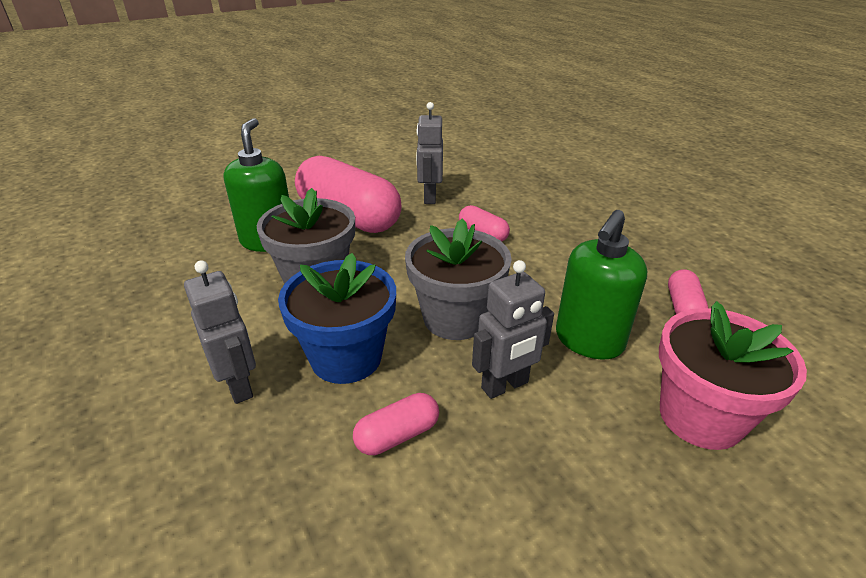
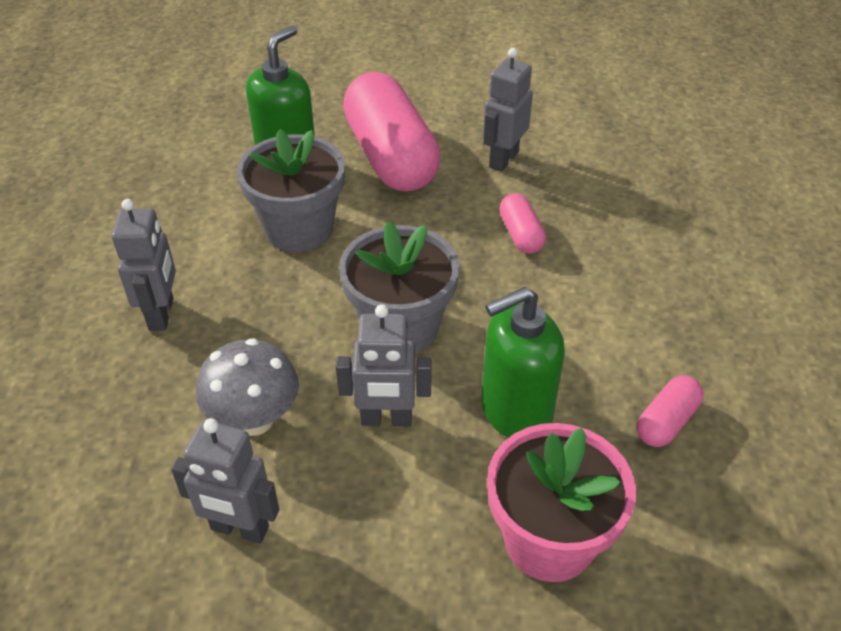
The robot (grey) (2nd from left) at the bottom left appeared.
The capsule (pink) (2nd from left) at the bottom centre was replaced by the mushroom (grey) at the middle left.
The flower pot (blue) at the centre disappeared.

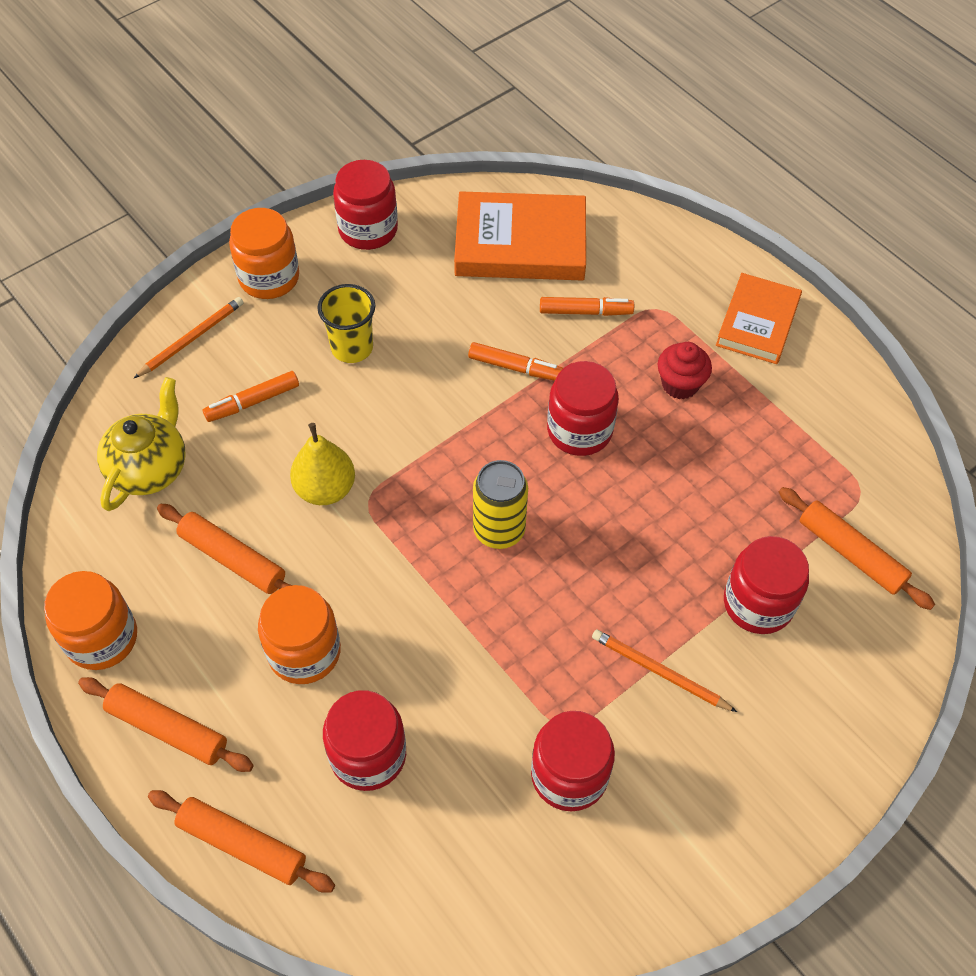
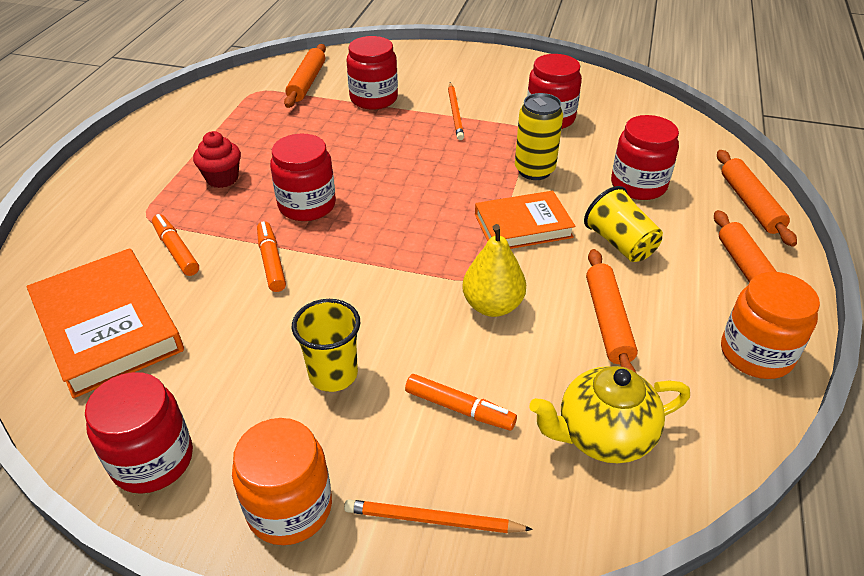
The book (orange) (2nd from left) moved from the top right to the centre.
The can (yellow) moved from the centre to the top centre.
The jar (orange) (3rd from left) at the middle left was replaced by the cup (yellow) (2nd from left) at the middle right.

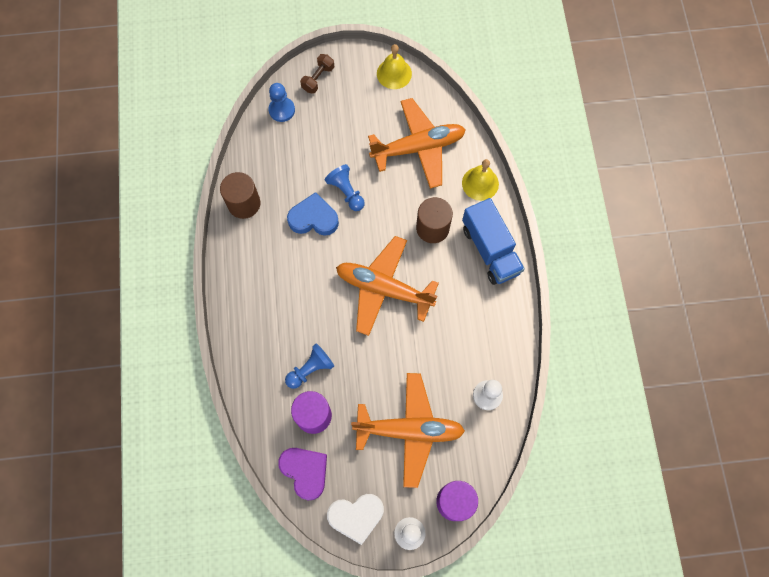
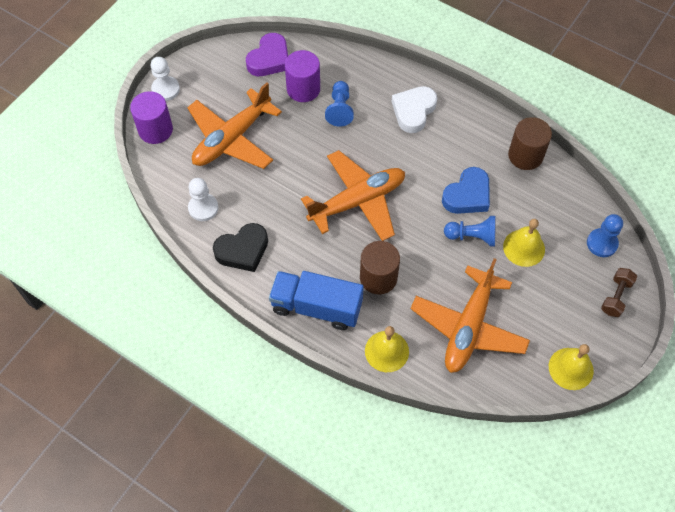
The heart (black) at the centre appeared.
The heart (purple) at the bottom centre turned 60 degrees counterclockwise.
The heart (white) moved from the bottom centre to the top centre.
The bell (yellow) (2nd from left) at the middle right appeared.
The dumbbell (brown) at the top centre turned 45 degrees clockwise.

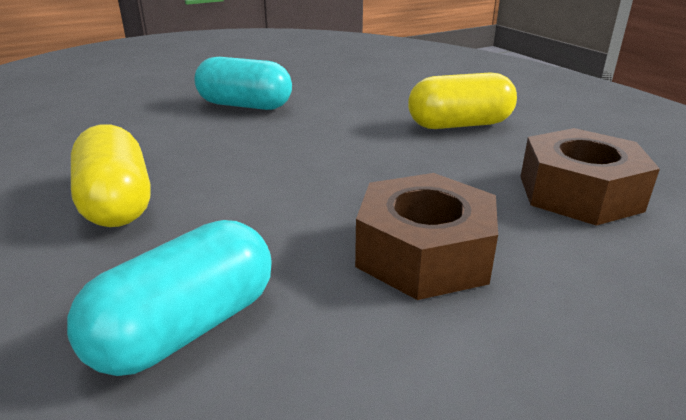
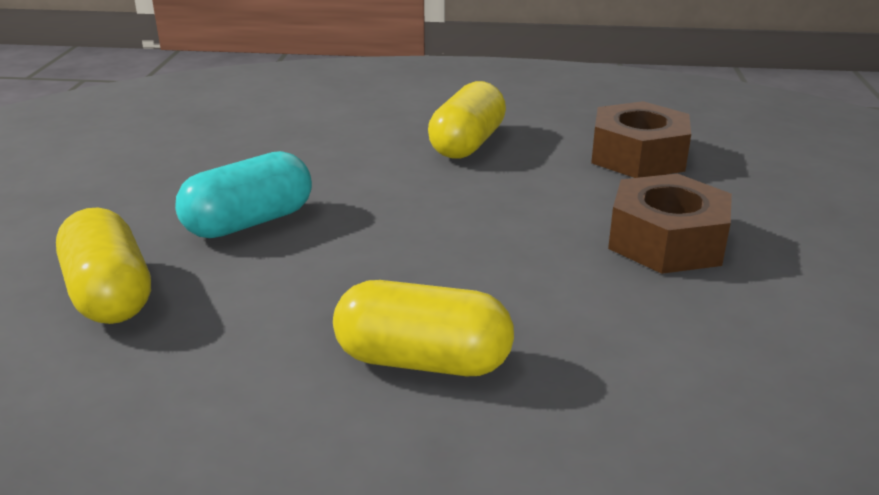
The capsule (yellow) (1st from left) at the middle left appeared.
The capsule (turquoise) (1st from left) at the bottom left disappeared.

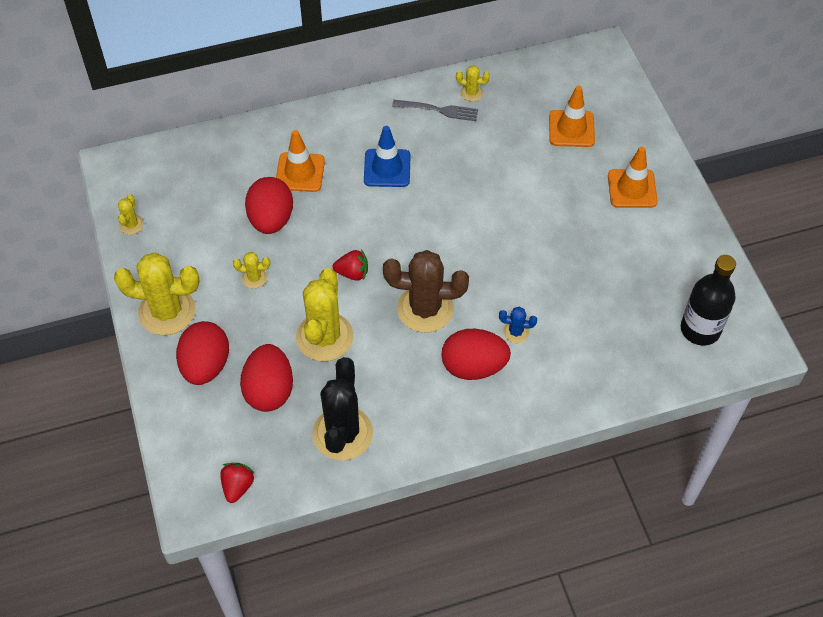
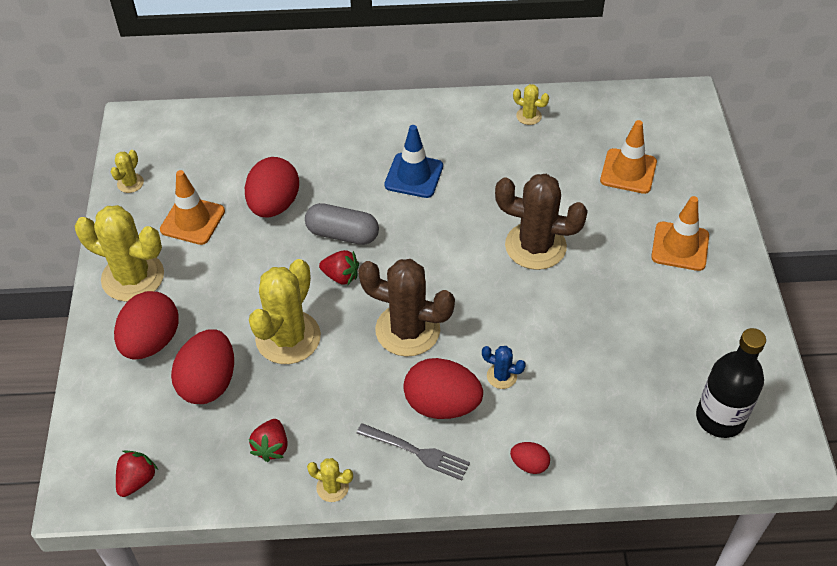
The traffic cone (orange) (1st from left) moved from the top centre to the middle left.
The cactus (black) at the centre was replaced by the strawberry (red) (2nd from left) at the bottom left.
The capsule (grey) at the centre appeared.
The cactus (yellow) (3rd from left in the first image) moved from the middle left to the bottom centre.
The fork (grey) moved from the top centre to the bottom centre.
The cactus (brown) (2nd from left) at the centre appeared.
The egg (red) (5th from left) at the bottom centre appeared.

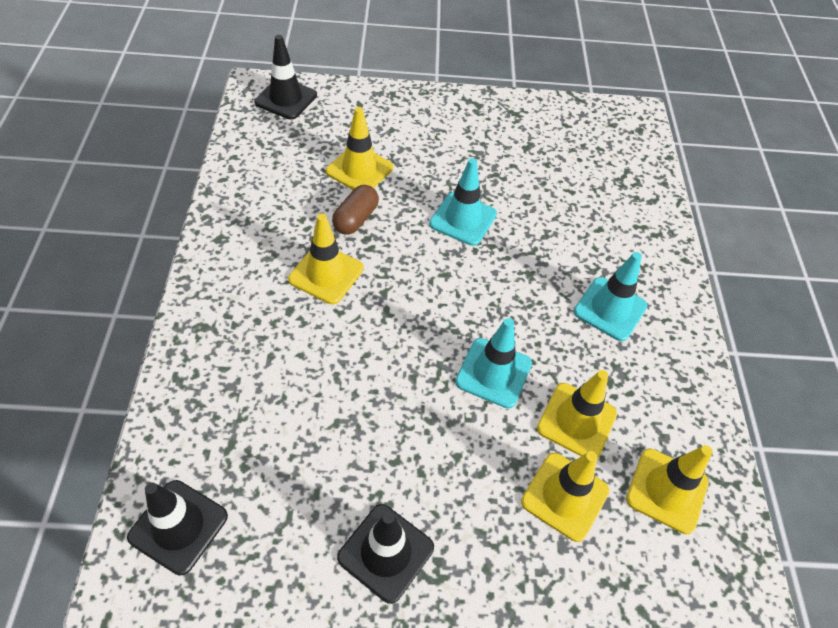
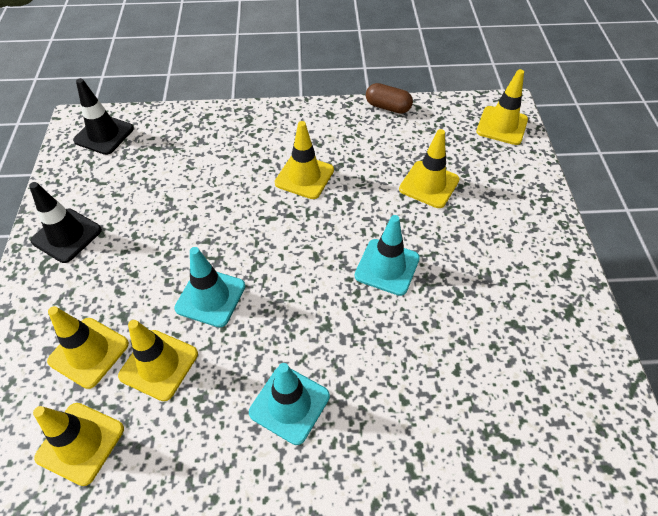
The capsule (brown) moved from the centre to the top centre.
The traffic cone (black) (2nd from left) at the top centre became the traffic cone (yellow) (6th from left) at the top right.

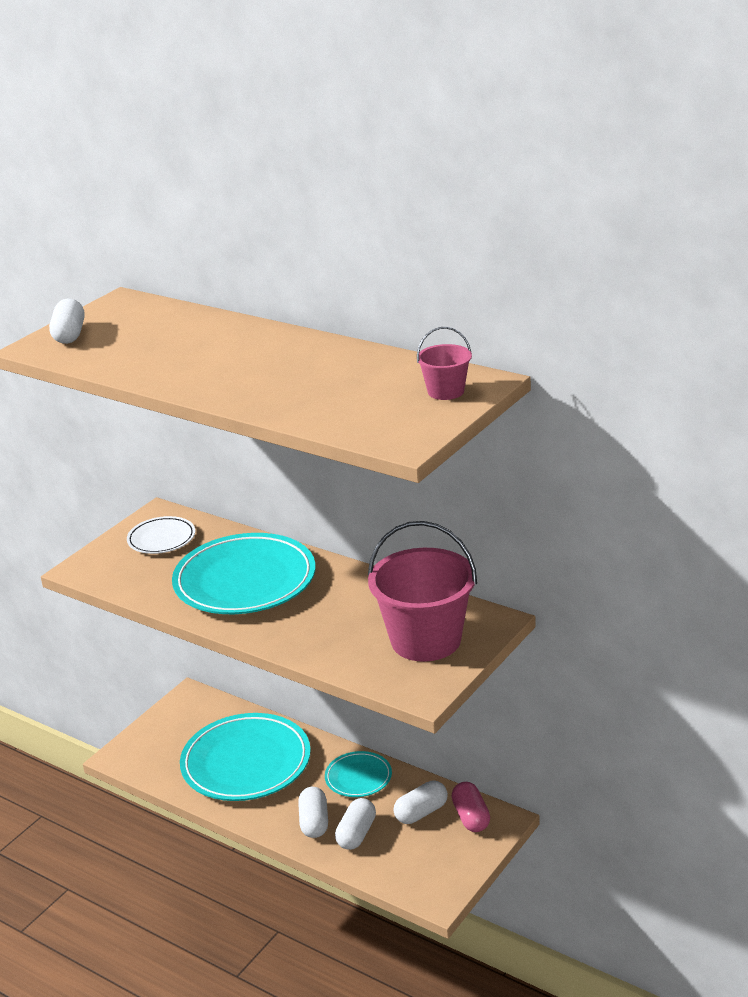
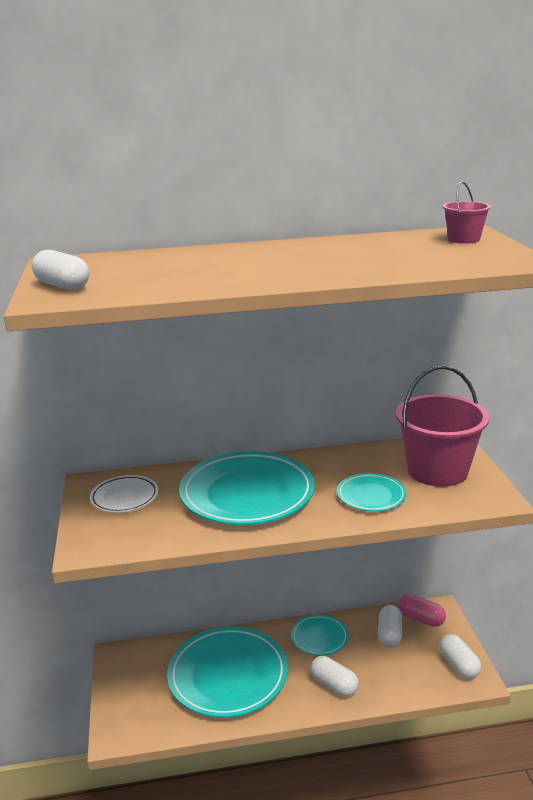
The plate (turquoise) (4th from left) at the middle right appeared.
The capsule (white) (3rd from left in the first image) moved from the bottom centre to the bottom right.

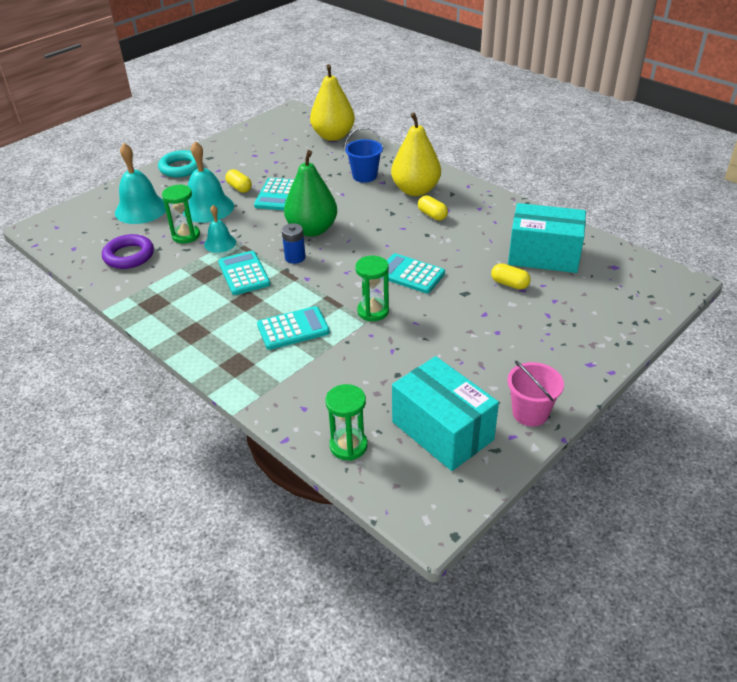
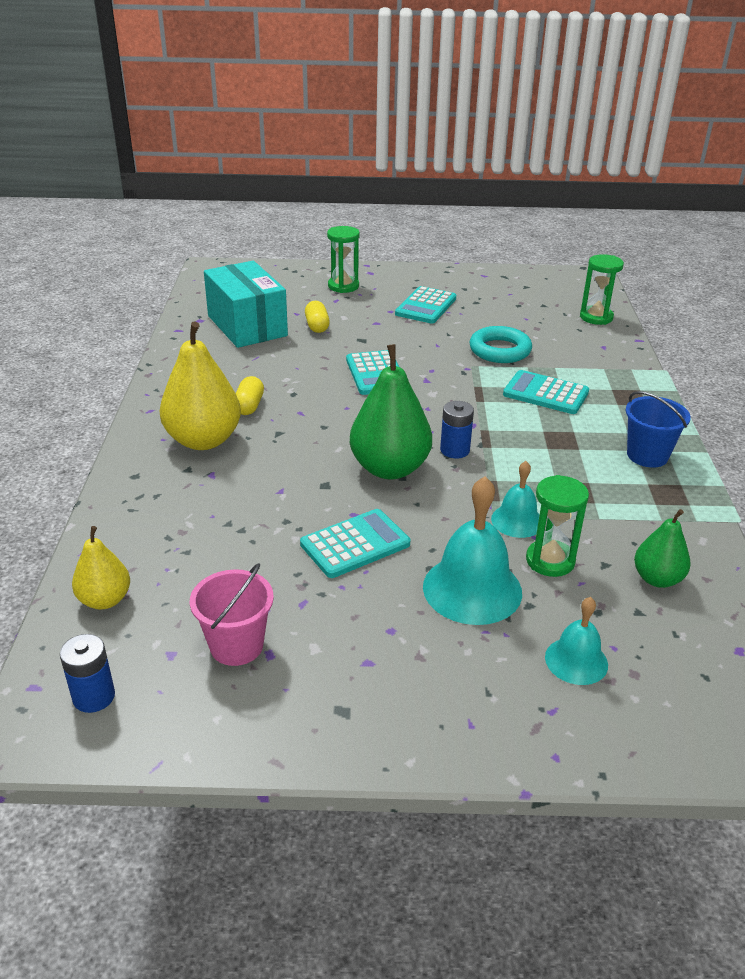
The battery (blue) (1st from left) at the bottom left appeared.
The pear (yellow) (1st from left) at the top centre changed to 0.56 times the size.
The bucket (pink) moved from the middle right to the middle left.
The hourglass (green) (3rd from left in the first image) moved from the centre to the top centre.
The calculator (turquoise) (1st from left in the first image) moved from the middle left to the top centre.
The ring (turquoise) moved from the top left to the middle right.
The bell (turquoise) (1st from left in the first image) at the top left changed to 0.58 times the size.
The bucket (blue) moved from the top centre to the middle right.
The ring (purple) at the middle left was replaced by the pear (green) (2nd from left) at the middle right.
The capsule (yellow) (1st from left) at the top left disappeared.
The box (turquoise) (1st from left) at the centre disappeared.

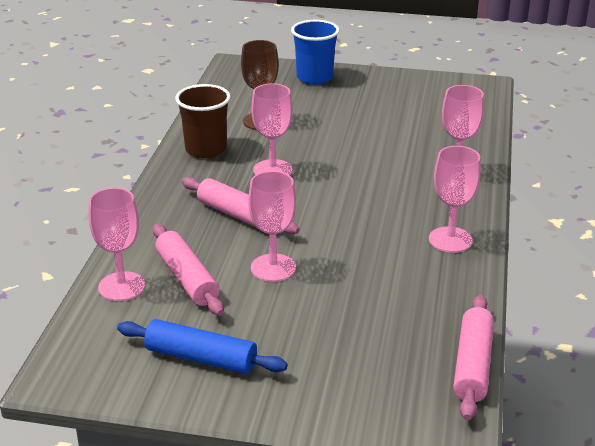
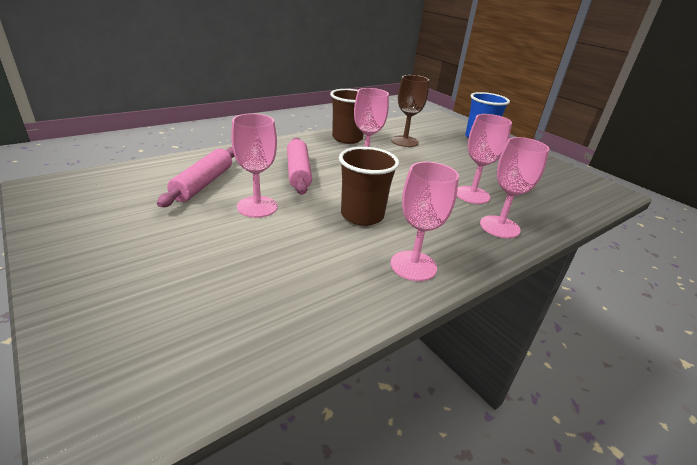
The cup (brown) (2nd from left) at the centre appeared.
The goblet (pink) (1st from left in the first image) moved from the middle left to the middle right.
The rolling pin (blue) at the bottom centre disappeared.
The rolling pin (pink) (3rd from left) at the bottom right disappeared.

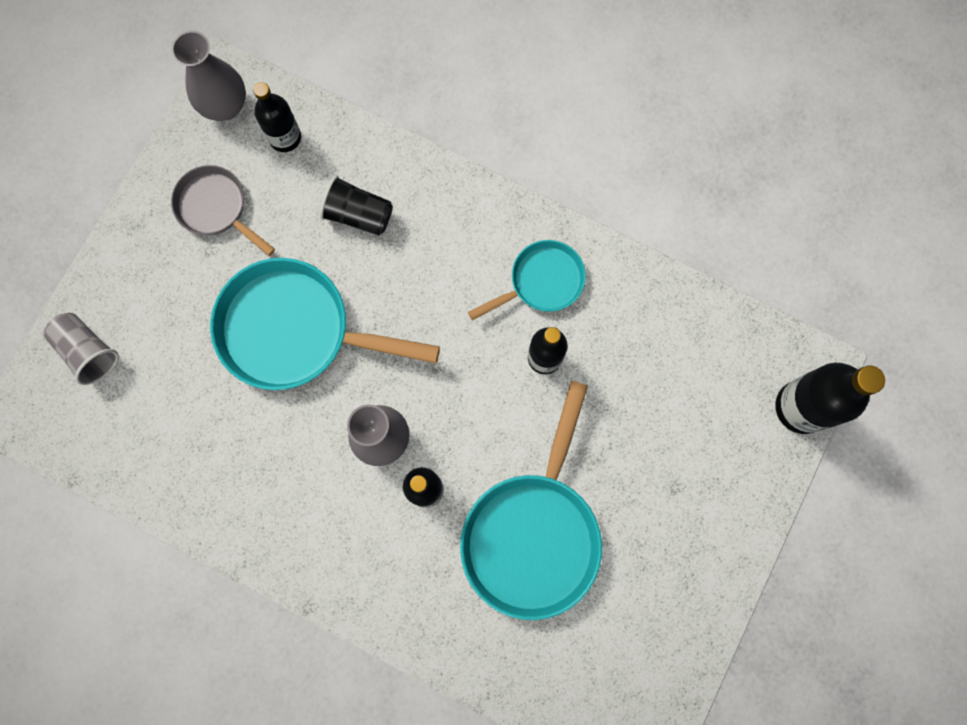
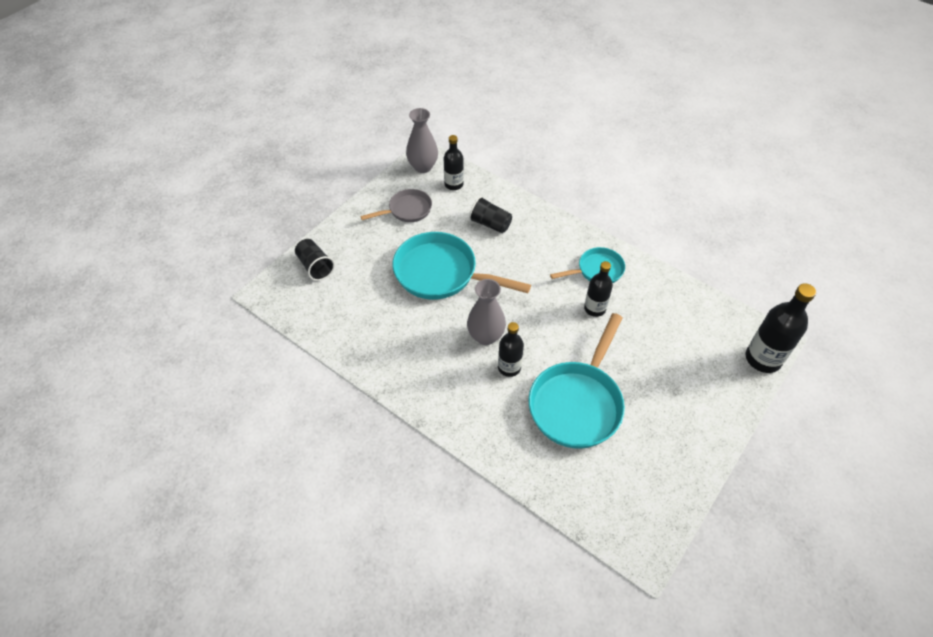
The cup (grey) at the middle left became the cup (black) (1st from left) at the centre.
The pan (grey) at the top left turned 105 degrees clockwise.

